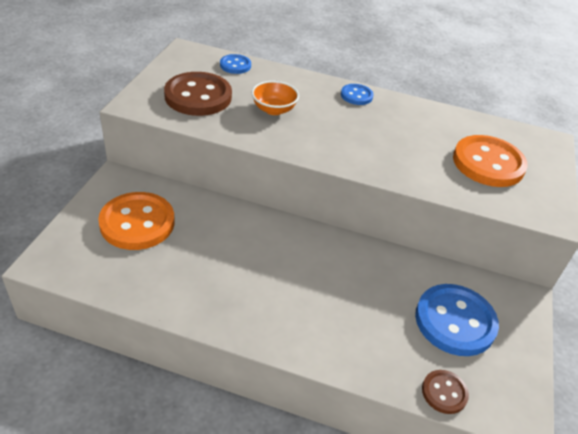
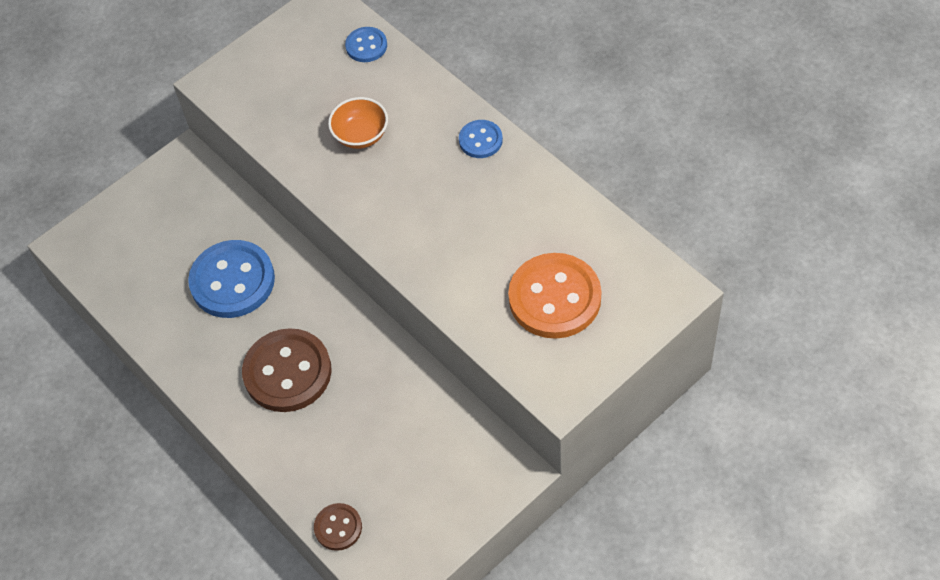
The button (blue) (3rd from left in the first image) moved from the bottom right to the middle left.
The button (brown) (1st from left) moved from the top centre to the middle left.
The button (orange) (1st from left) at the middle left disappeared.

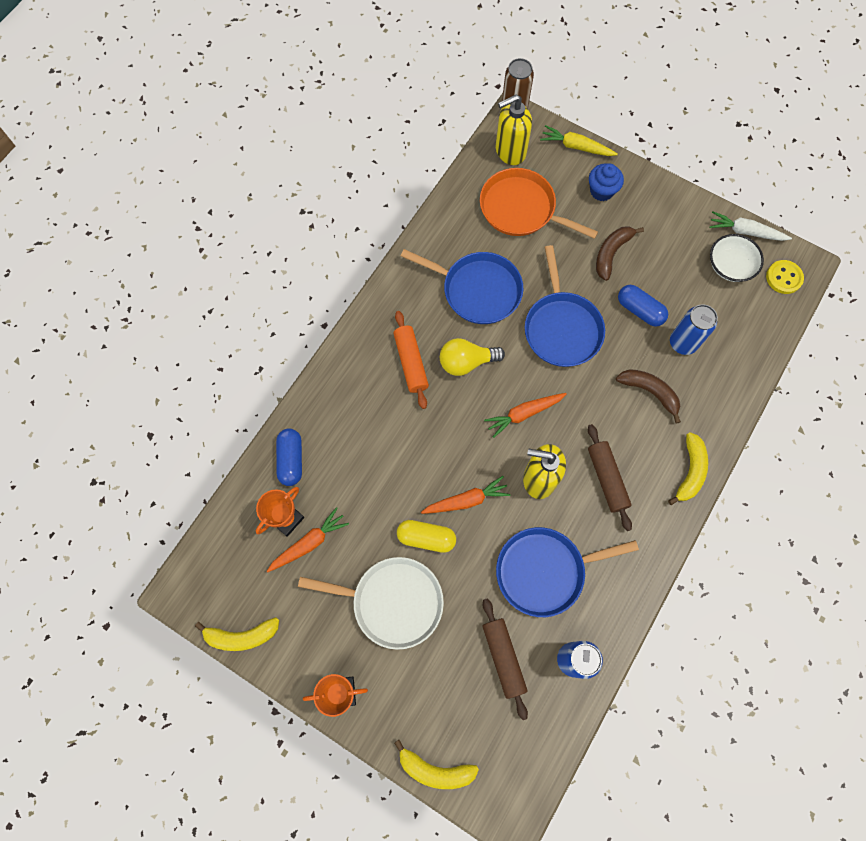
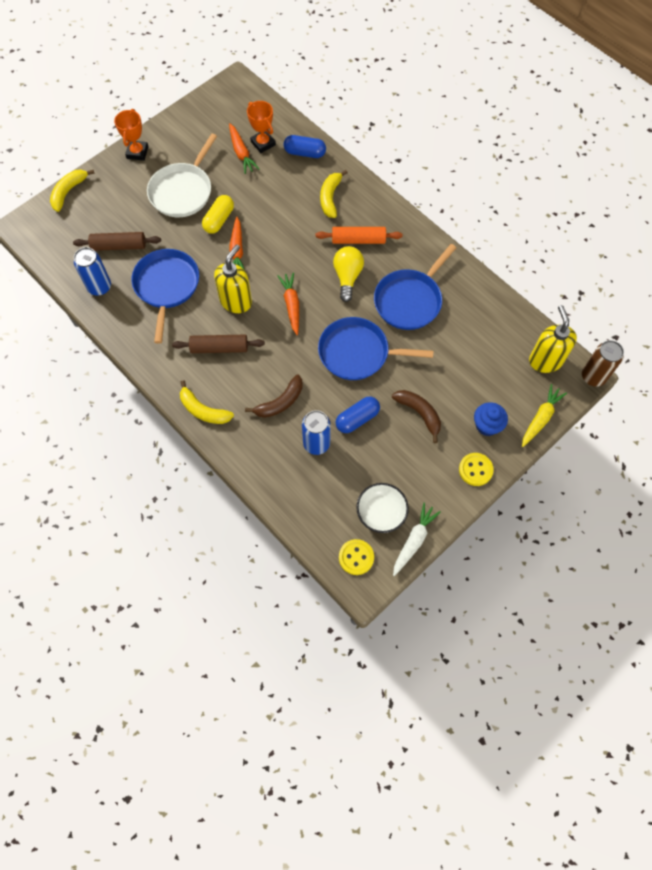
The banana (yellow) (1st from left in the first image) moved from the bottom left to the top centre.
The button (yellow) (2nd from left) at the middle right appeared.
The pan (orange) at the top centre disappeared.

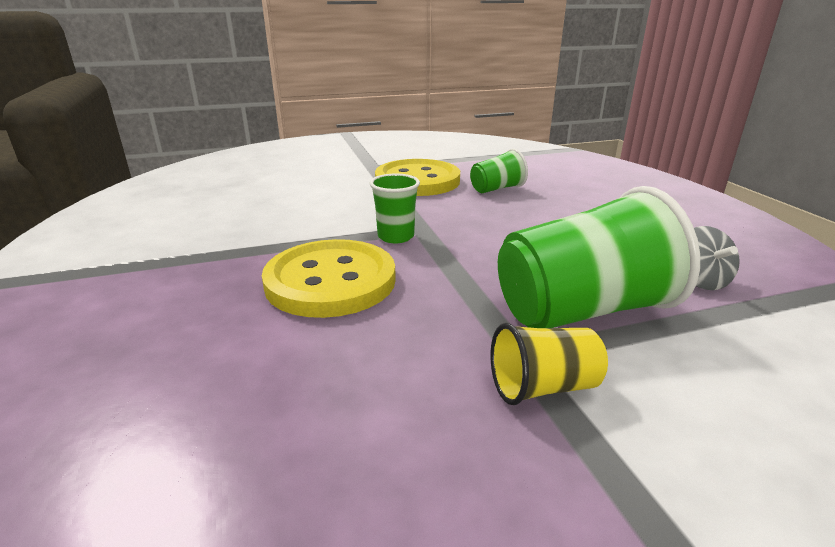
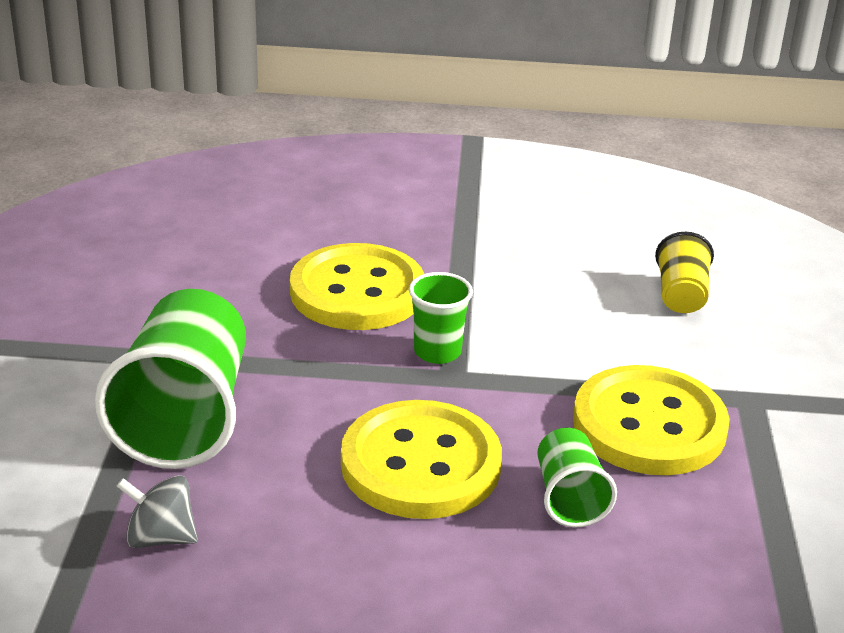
The button (yellow) (2nd from left) at the bottom centre appeared.
The cup (yellow) moved from the centre to the middle right.

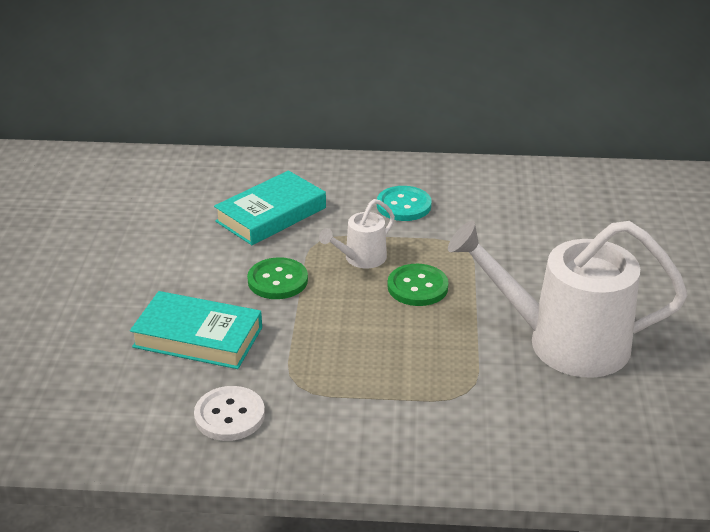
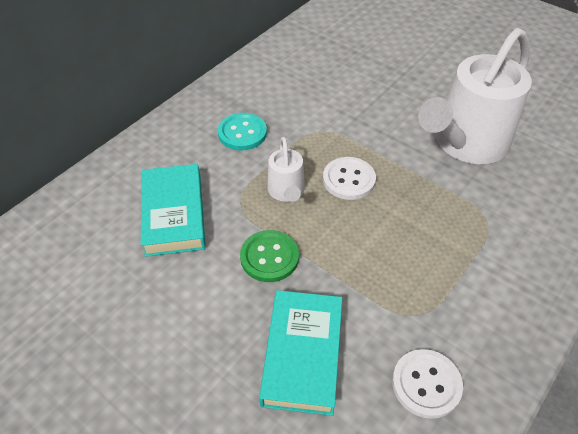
The book (turquoise) (1st from left in the first image) at the middle left turned 45 degrees counterclockwise.
The button (green) (2nd from left) at the centre became the button (white) (1st from left) at the centre.

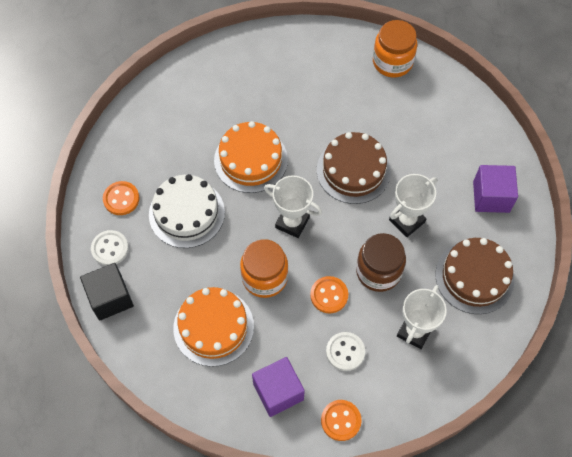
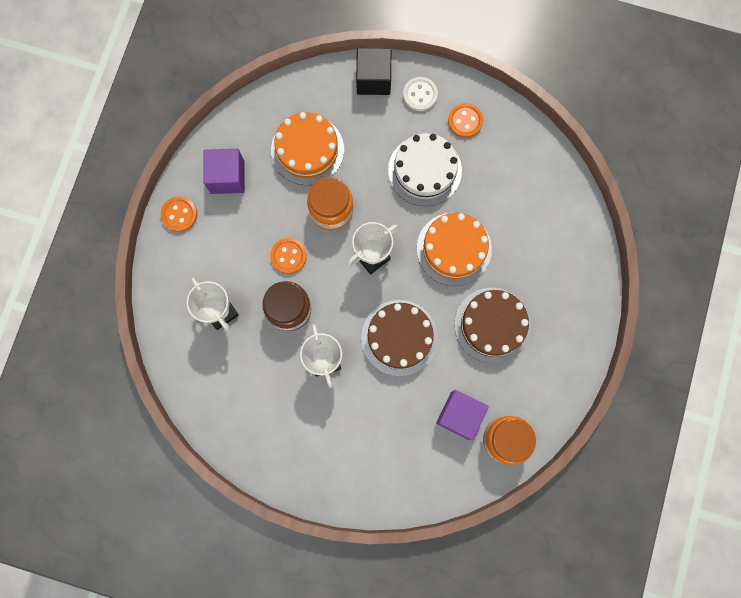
The cube (purple) (2nd from left) moved from the middle right to the bottom centre.
The cake (brown) (2nd from left) moved from the middle right to the centre.
The button (white) (2nd from left) at the bottom centre disappeared.

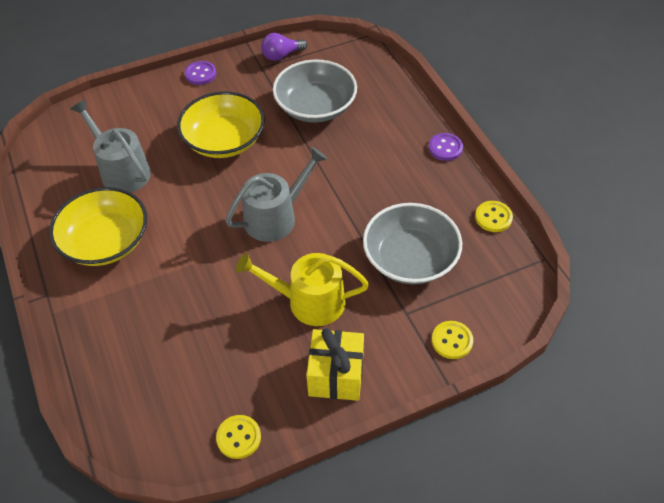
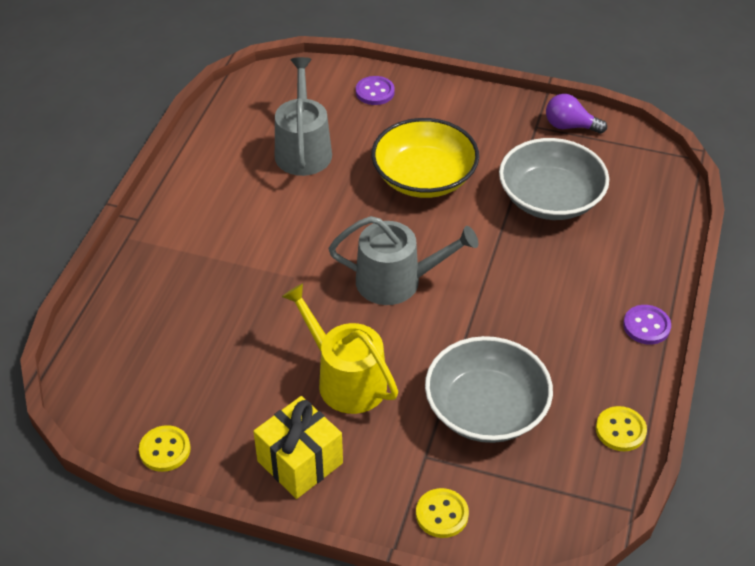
The button (purple) (1st from left) moved from the top left to the top centre.
The bowl (yellow) (1st from left) at the middle left disappeared.

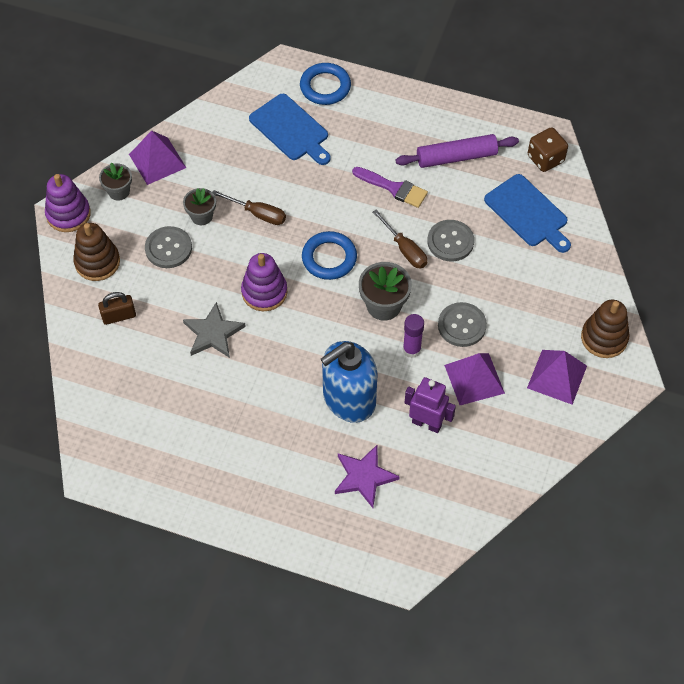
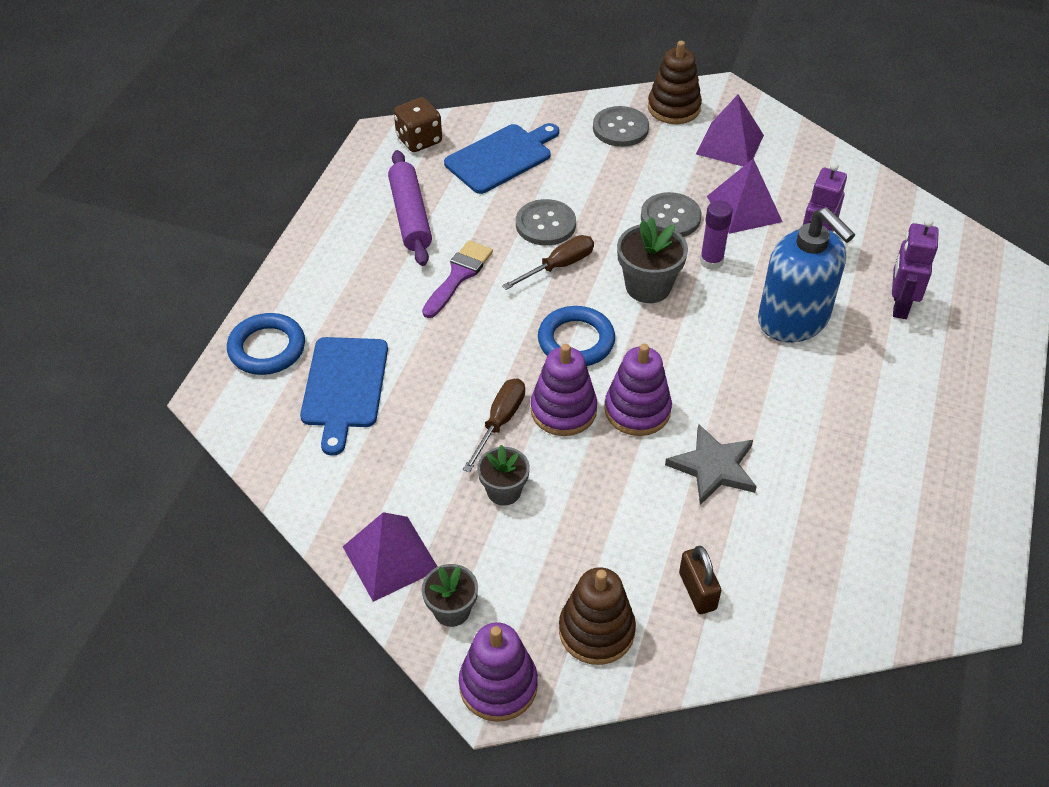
The cutting board (blue) (1st from left) at the top centre turned 135 degrees clockwise.
The stacking toy (purple) (2nd from left) at the centre appeared.
The button (grey) (1st from left in the first image) moved from the middle left to the top centre.
The star (purple) at the bottom centre was replaced by the robot (purple) (2nd from left) at the middle right.

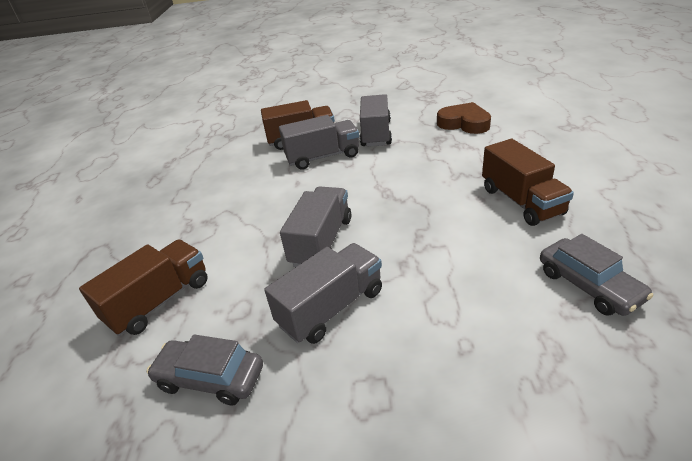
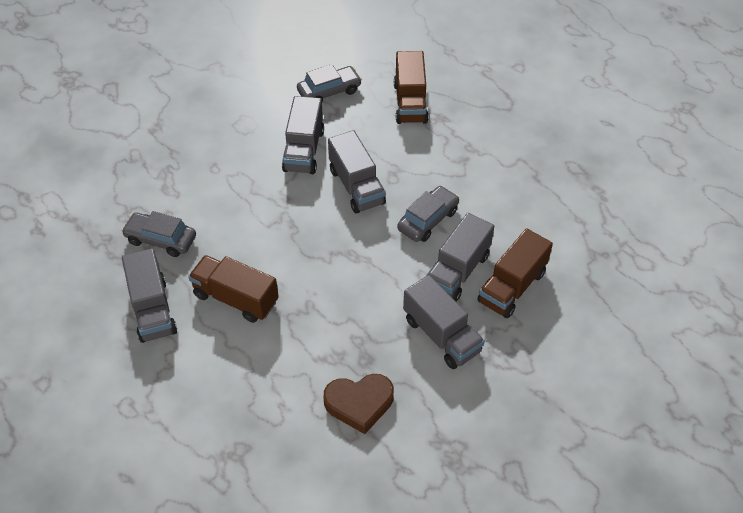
The truck (grey) (1st from left) at the middle left appeared.
The car (grey) (3rd from left) at the centre appeared.

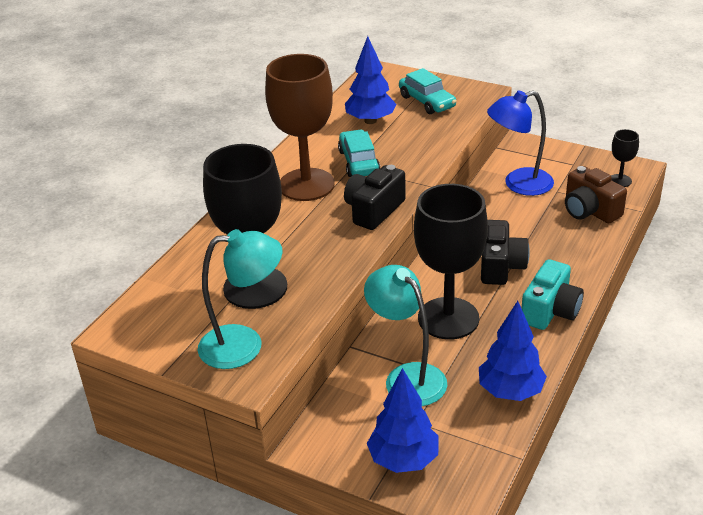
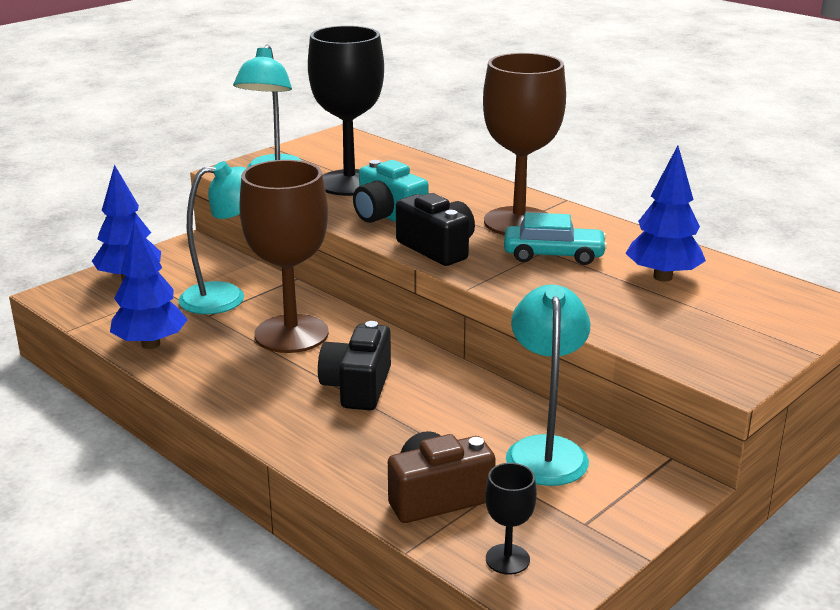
The goblet (black) (2nd from left) at the centre became the goblet (brown) (1st from left) at the centre.
The camera (black) (2nd from left in the first image) at the middle right turned 75 degrees clockwise.
The camera (turquoise) moved from the middle right to the top centre.
The lamp (blue) at the top right became the lamp (turquoise) (3rd from left) at the centre.
The car (turquoise) (2nd from left) at the top centre disappeared.

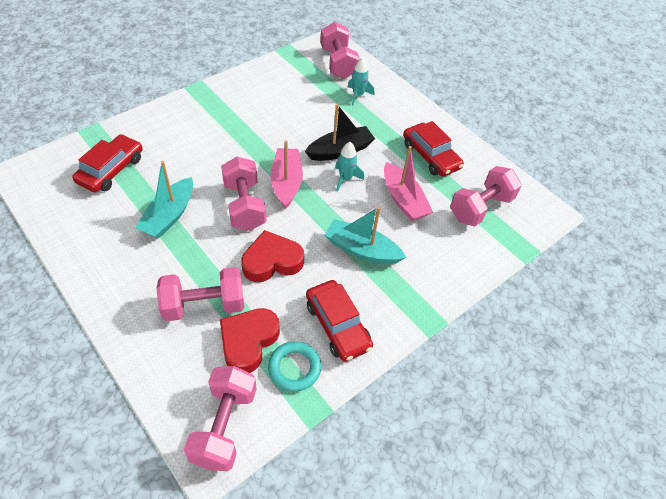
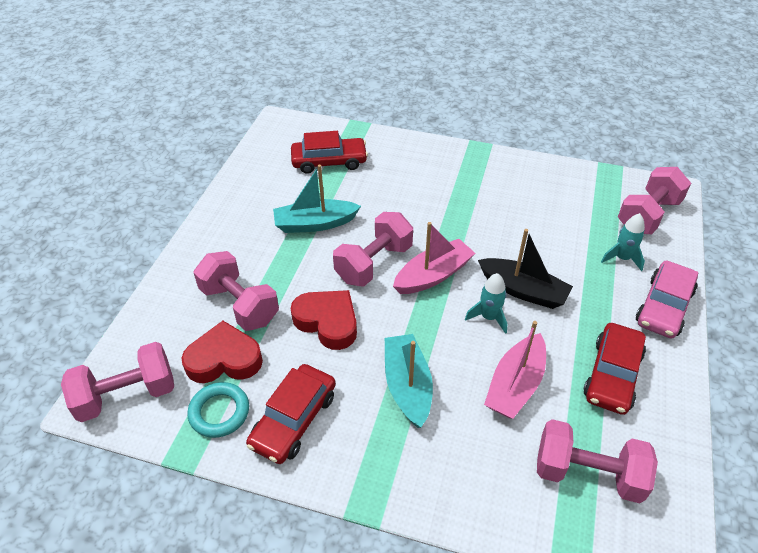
The car (pink) at the middle right appeared.

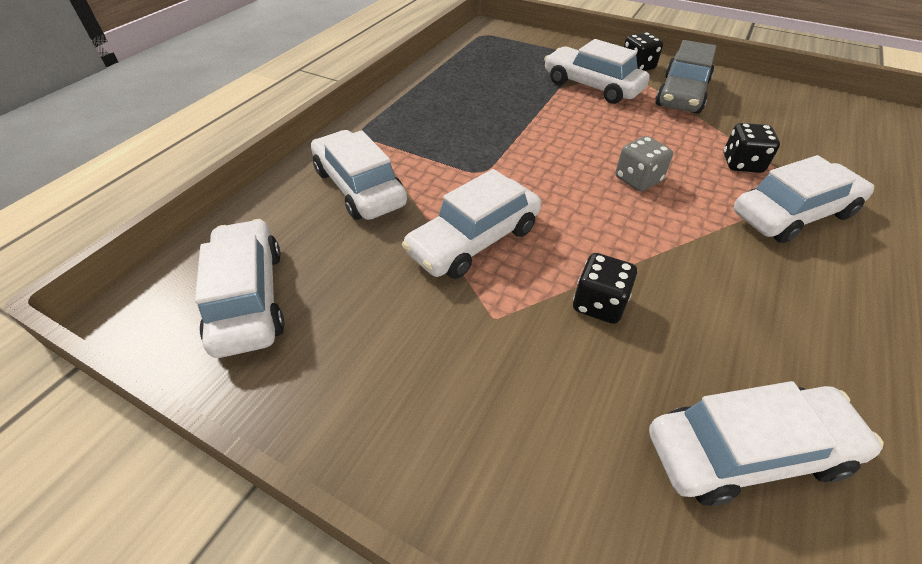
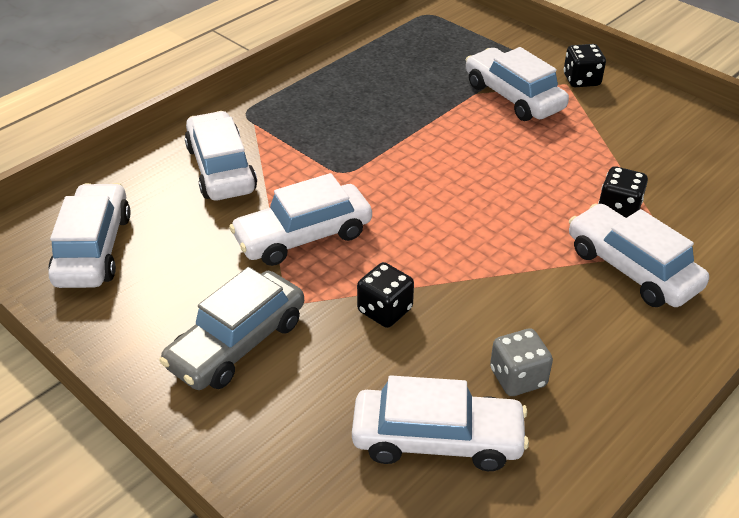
The car (grey) moved from the top right to the middle left.
The dice (grey) moved from the top right to the bottom right.
The car (white) (6th from left) at the middle right turned 120 degrees counterclockwise.

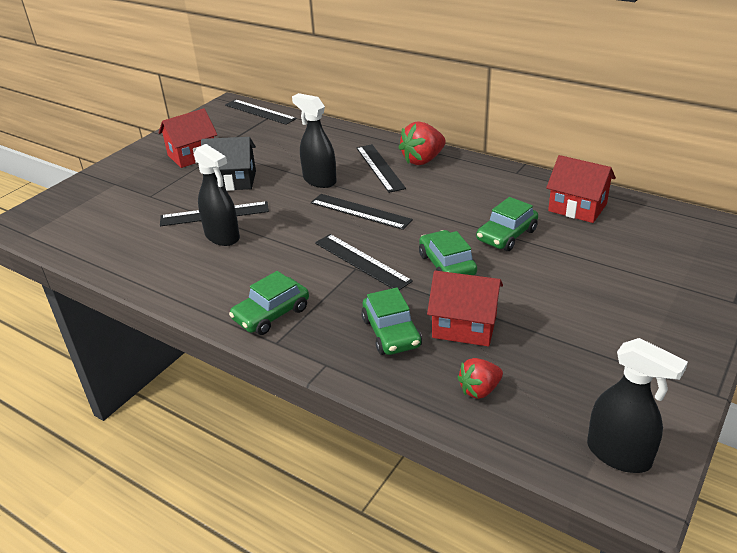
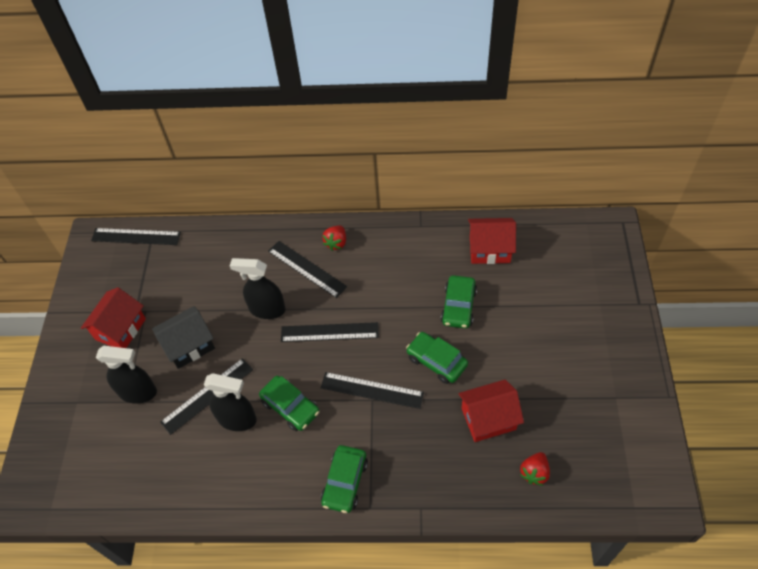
The spray bottle (black) (3rd from left in the first image) moved from the bottom right to the middle left.
The car (green) (2nd from left in the first image) moved from the centre to the bottom centre.
The strawberry (red) (1st from left) at the top centre changed to 0.62 times the size.

